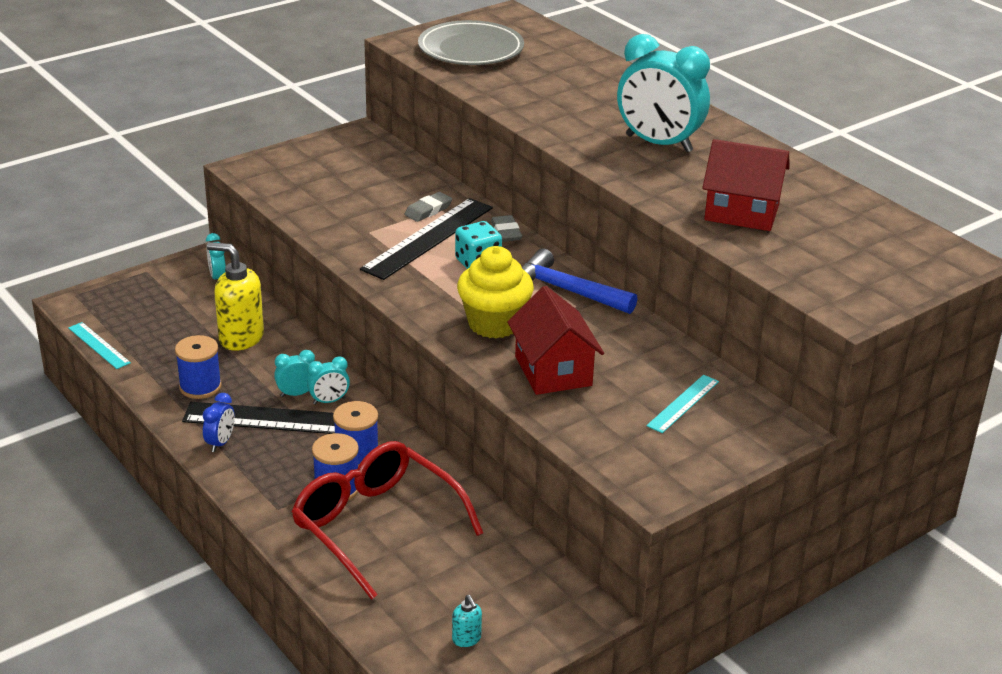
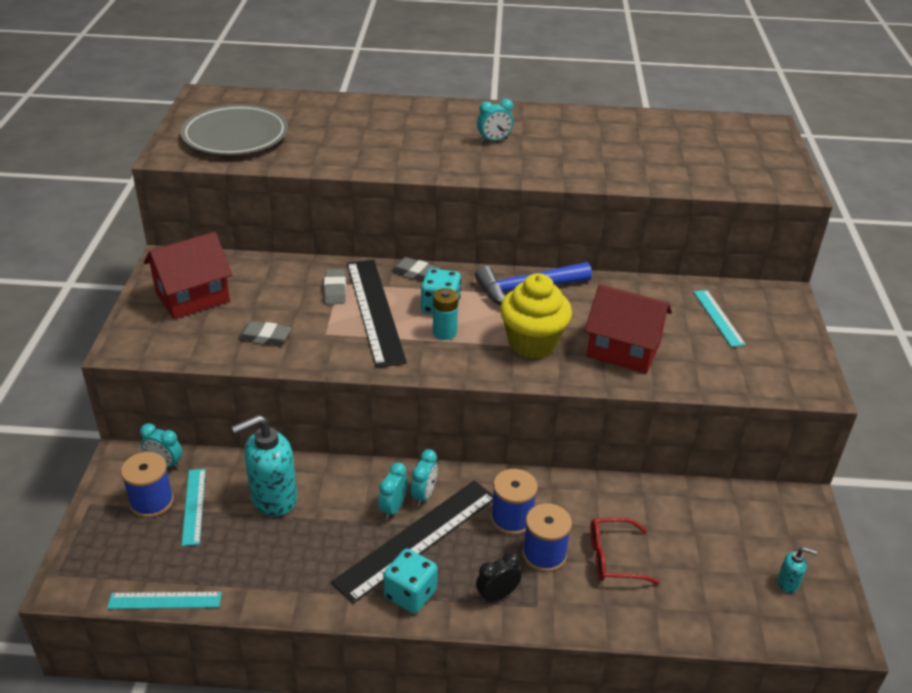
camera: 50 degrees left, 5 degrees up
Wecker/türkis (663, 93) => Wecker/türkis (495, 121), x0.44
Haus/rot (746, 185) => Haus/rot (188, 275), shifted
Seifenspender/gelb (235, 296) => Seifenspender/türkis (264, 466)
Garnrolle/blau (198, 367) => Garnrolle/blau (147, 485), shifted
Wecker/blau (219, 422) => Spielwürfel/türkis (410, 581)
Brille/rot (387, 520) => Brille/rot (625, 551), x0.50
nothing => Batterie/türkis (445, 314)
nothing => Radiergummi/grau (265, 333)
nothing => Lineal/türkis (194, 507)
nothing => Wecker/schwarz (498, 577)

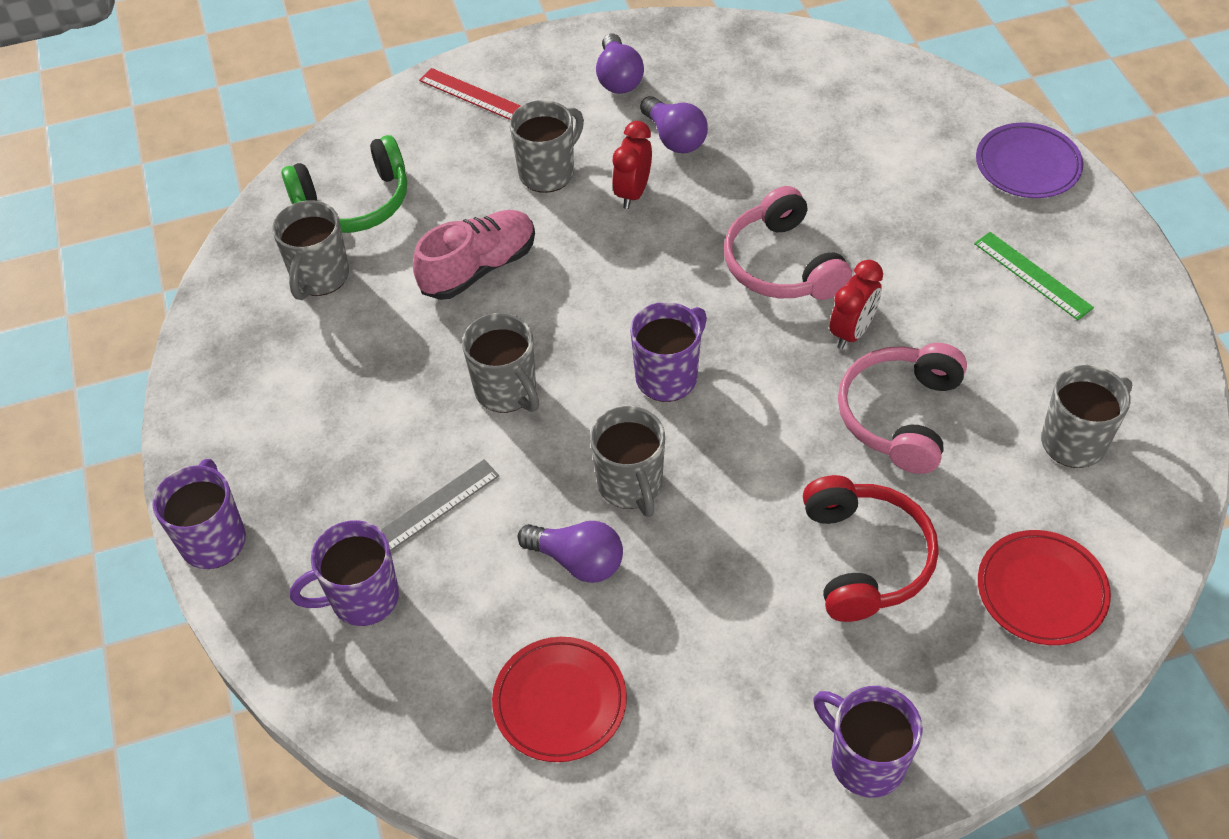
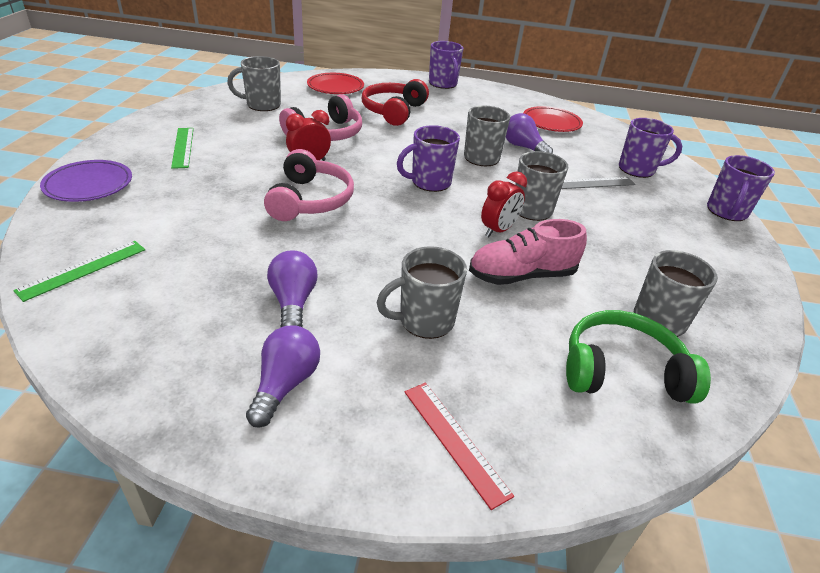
camera: 160 degrees left, 15 degrees down
Wecker/rot (632, 165) => Wecker/rot (504, 204), shifted
nothing => Lineal/grün (79, 271)

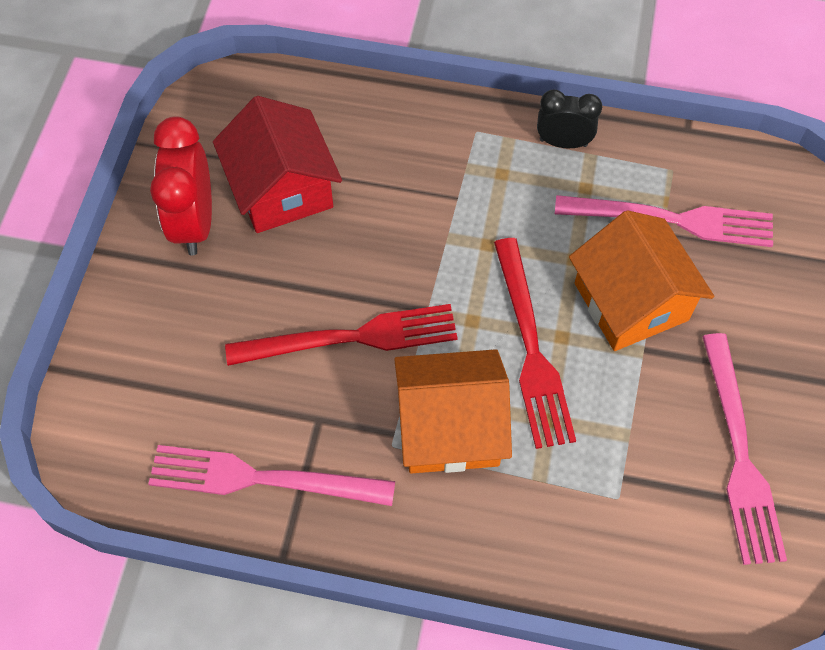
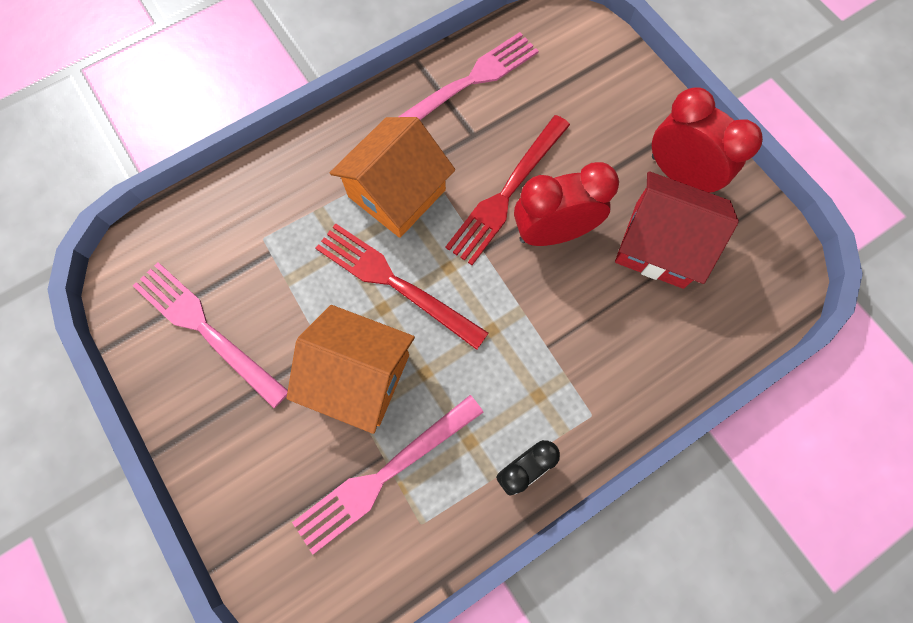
camera: 135 degrees right, 10 degrees up
nothing => Wecker/rot (566, 204)

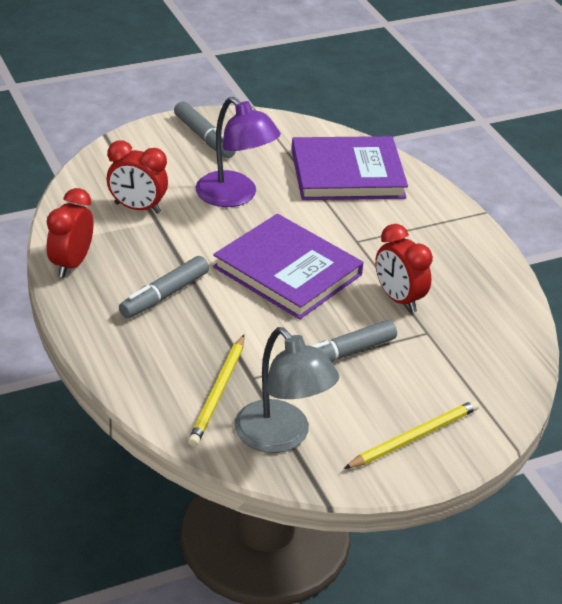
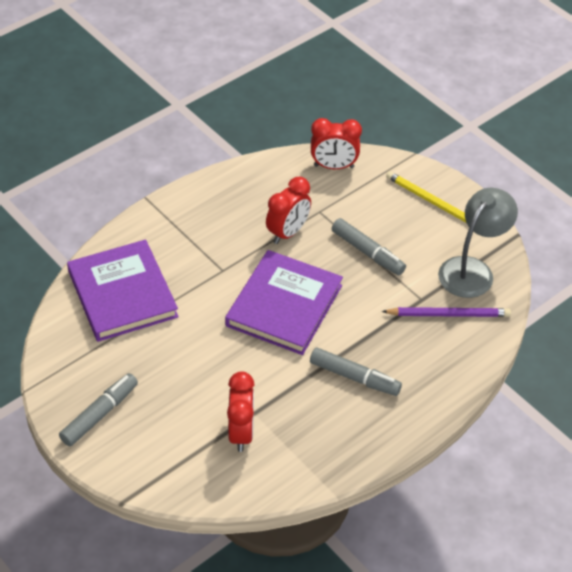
camera: 105 degrees left, 10 degrees up
Lampe/lila (238, 152) => nothing
Wecker/rot (70, 233) => Wecker/rot (336, 143), shifted
Bleistift/gelb (216, 390) => Bleistift/lila (446, 312)

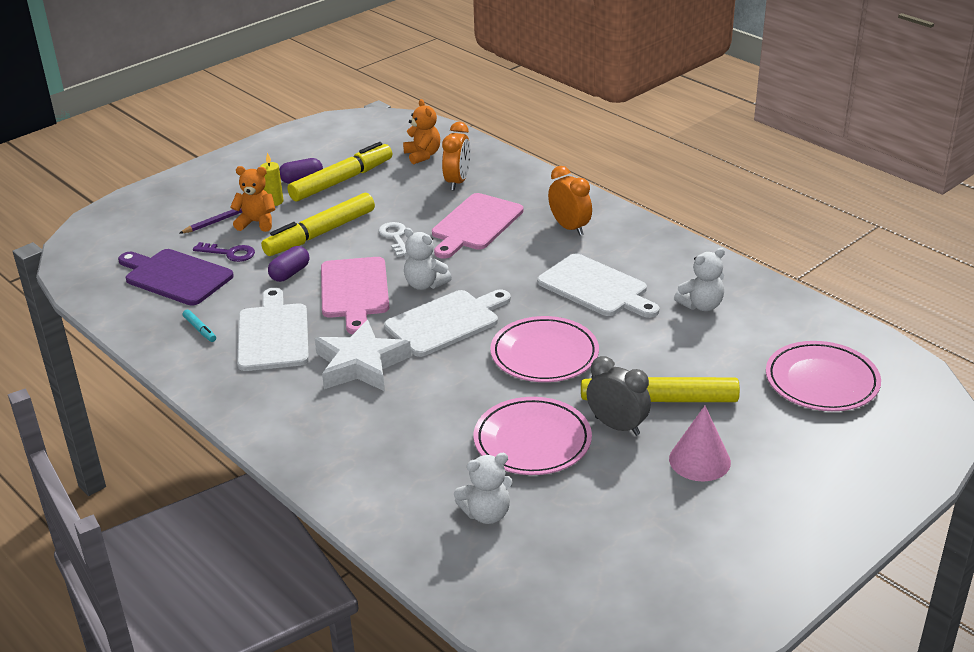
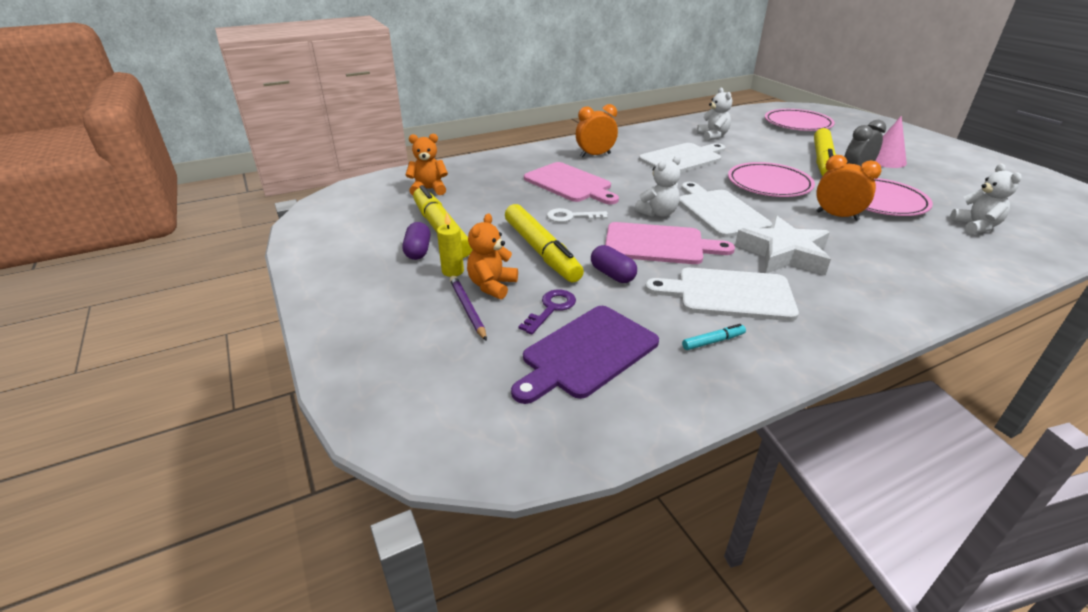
camera: 75 degrees left, 0 degrees up
Wecker/orange (456, 156) => Wecker/orange (849, 188), shifted

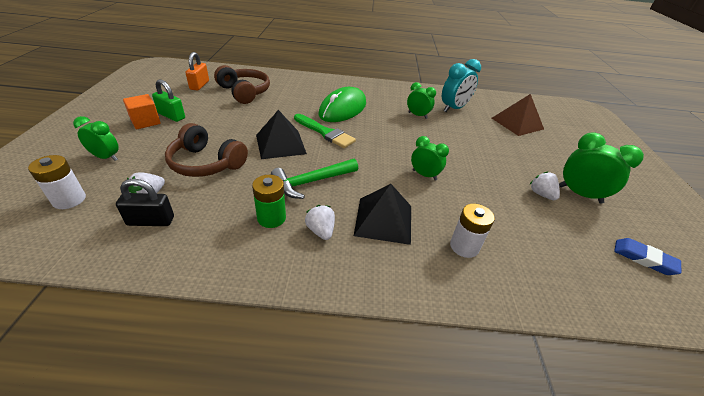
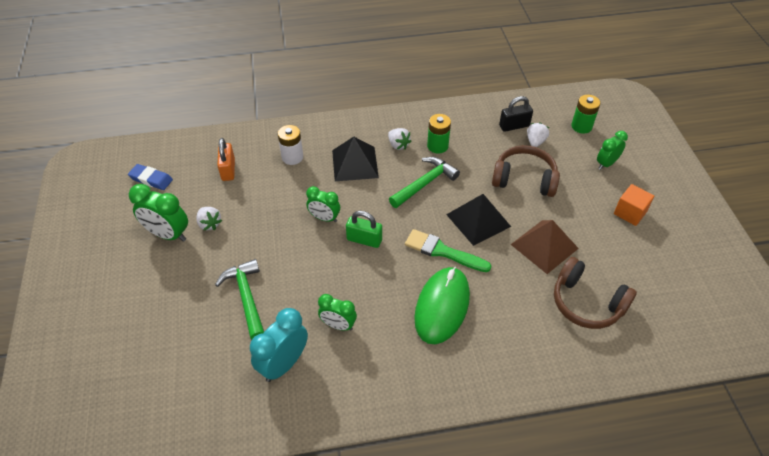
camera: 170 degrees right, 10 degrees up
Vorhängeschloss/orange (197, 71) => Vorhängeschloss/orange (226, 159), shifted
Vorhängeschloss/grün (168, 100) => Vorhängeschloss/grün (364, 229), shifted
Pyramide/braun (518, 115) => Pyramide/braun (544, 247), shifted
Wecker/grün (96, 138) => Wecker/grün (612, 150), 135 degrees clockwise
Batterie/weiß (57, 182) => Batterie/grün (586, 114)
nothing => Hammer/grün (239, 299)

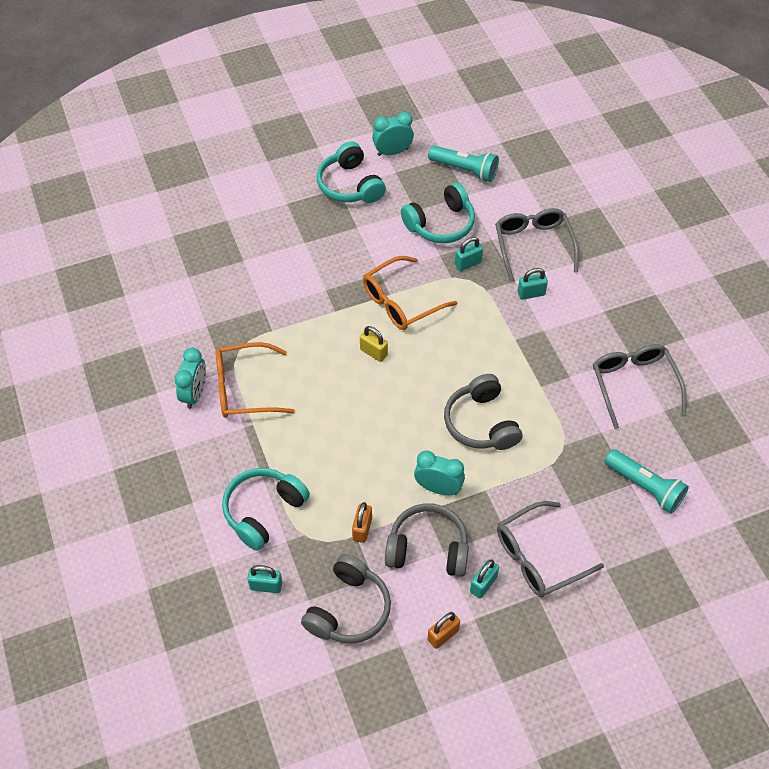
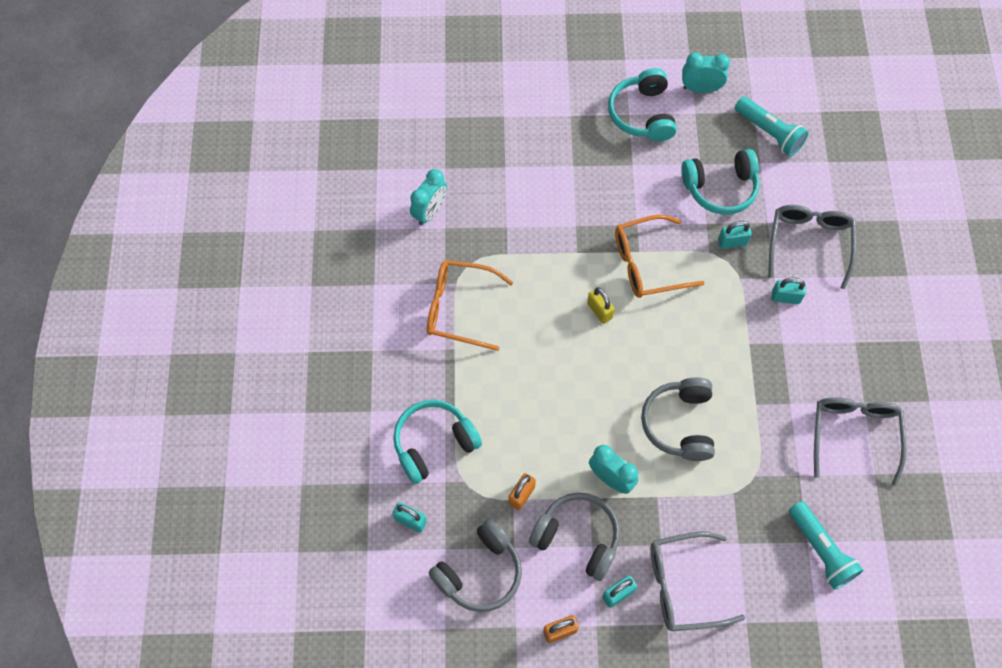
camera: 20 degrees right, 10 degrees up
Wecker/türkis (190, 378) => Wecker/türkis (428, 197), shifted

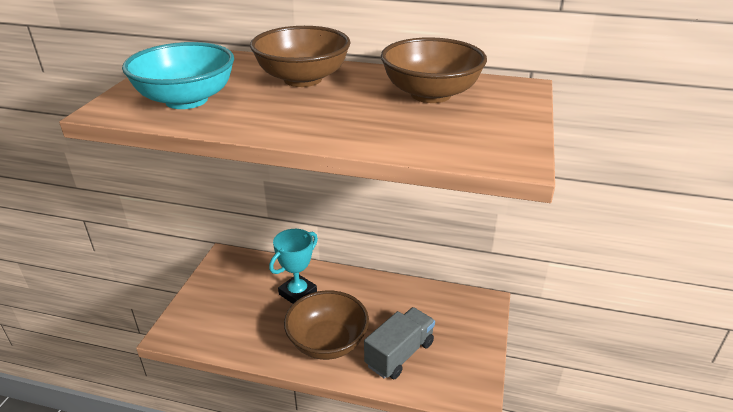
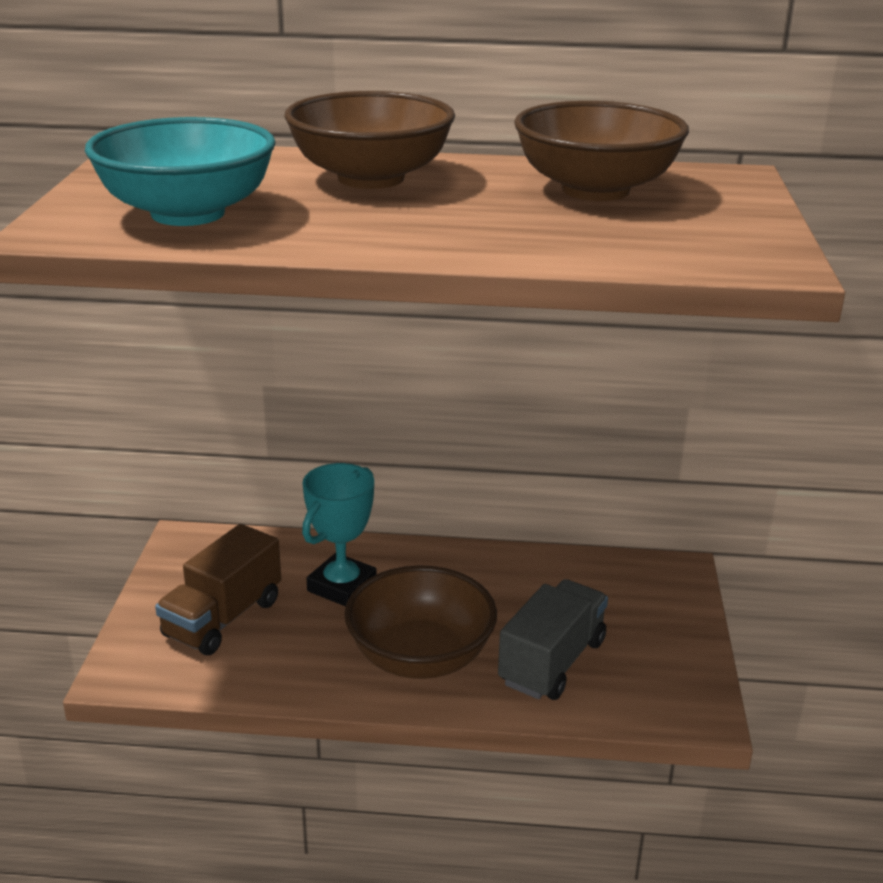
camera: 10 degrees left, 5 degrees down
nothing => Lastwagen/braun (218, 589)

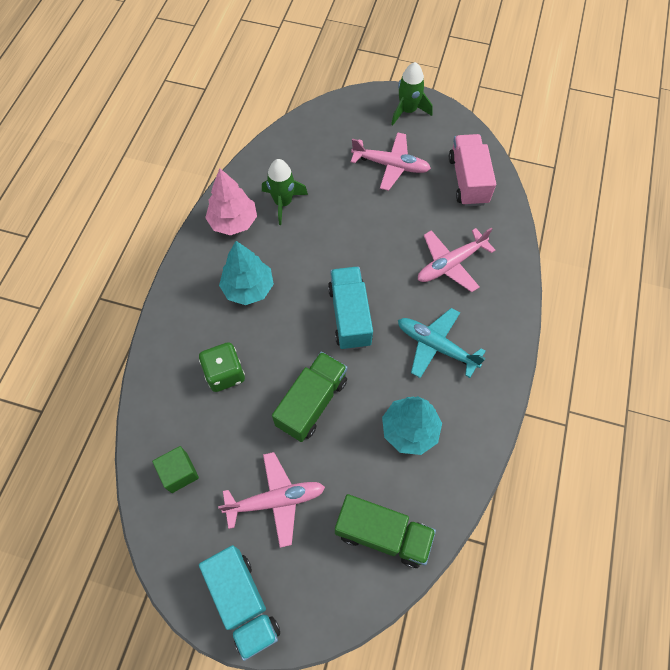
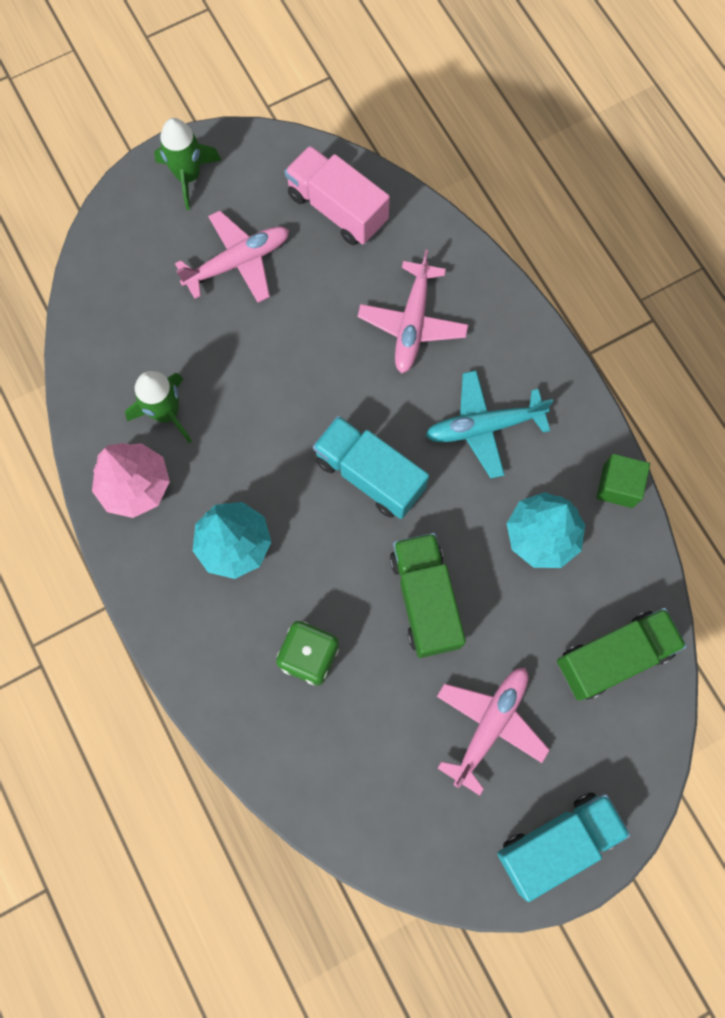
camera: 45 degrees left, 10 degrees up
Kubus/grün (175, 469) => Kubus/grün (623, 481), shifted
Lastwagen/türkis (239, 603) => Lastwagen/türkis (564, 847), 45 degrees counterclockwise

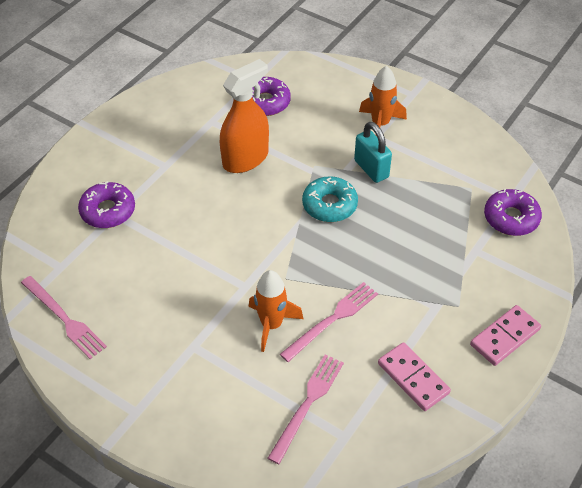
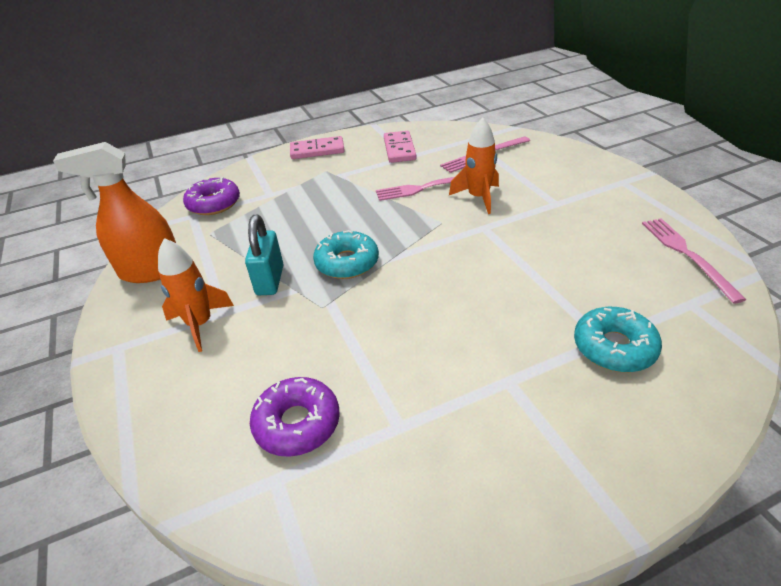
camera: 145 degrees left, 10 degrees down
Sprühflasche/orange (244, 116) => Sprühflasche/orange (114, 212), shifted
Donut/lila (106, 204) => Donut/türkis (618, 339)

